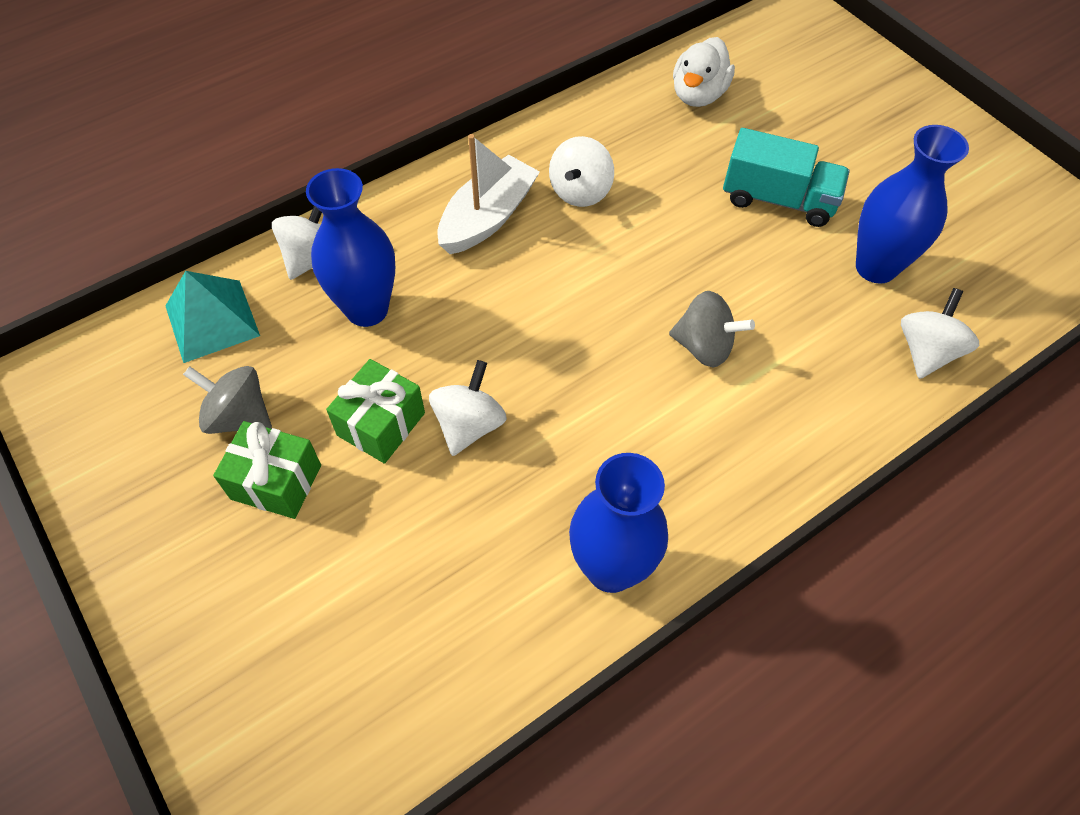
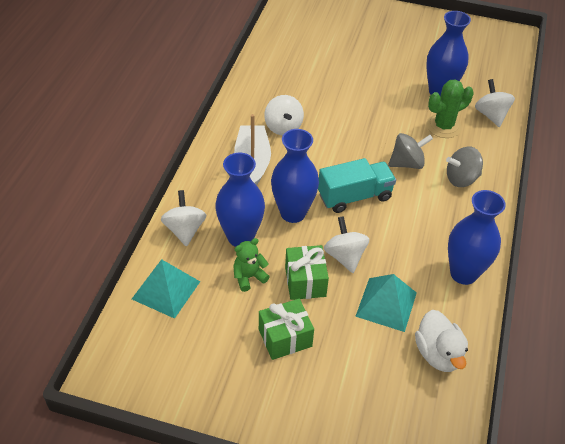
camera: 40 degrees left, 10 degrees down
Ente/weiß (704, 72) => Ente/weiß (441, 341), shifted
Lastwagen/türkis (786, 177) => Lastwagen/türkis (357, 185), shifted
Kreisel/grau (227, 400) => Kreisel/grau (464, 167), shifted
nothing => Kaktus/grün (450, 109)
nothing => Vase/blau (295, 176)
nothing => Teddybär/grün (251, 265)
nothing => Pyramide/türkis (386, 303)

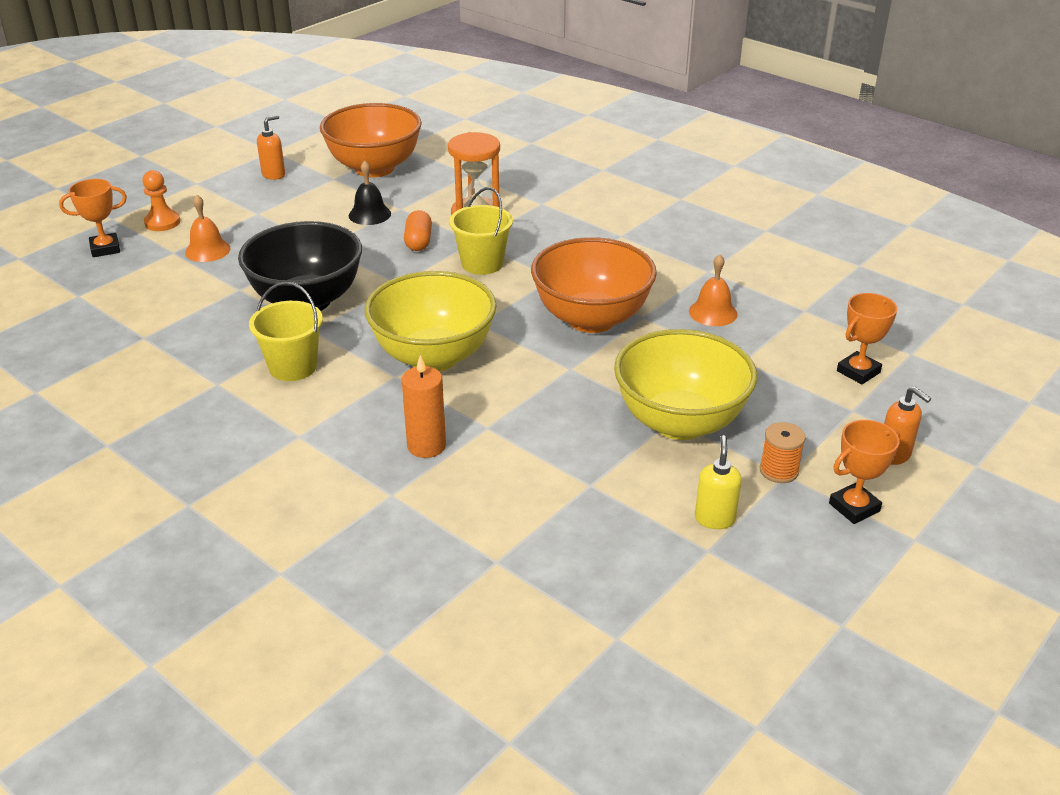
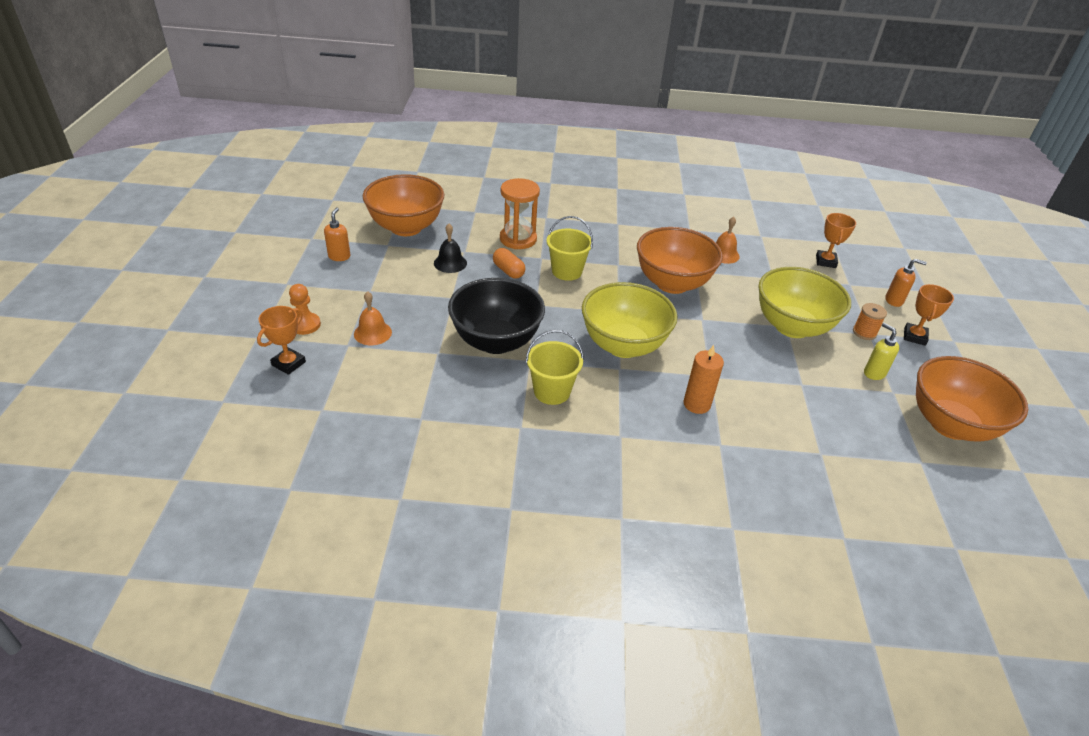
camera: 40 degrees left, 5 degrees up
nothing => Schüssel/orange (972, 398)

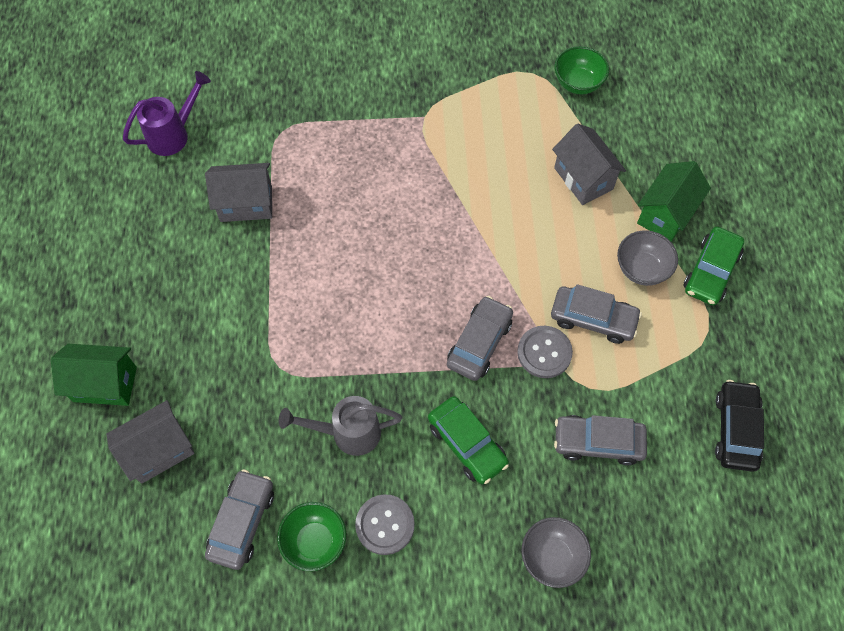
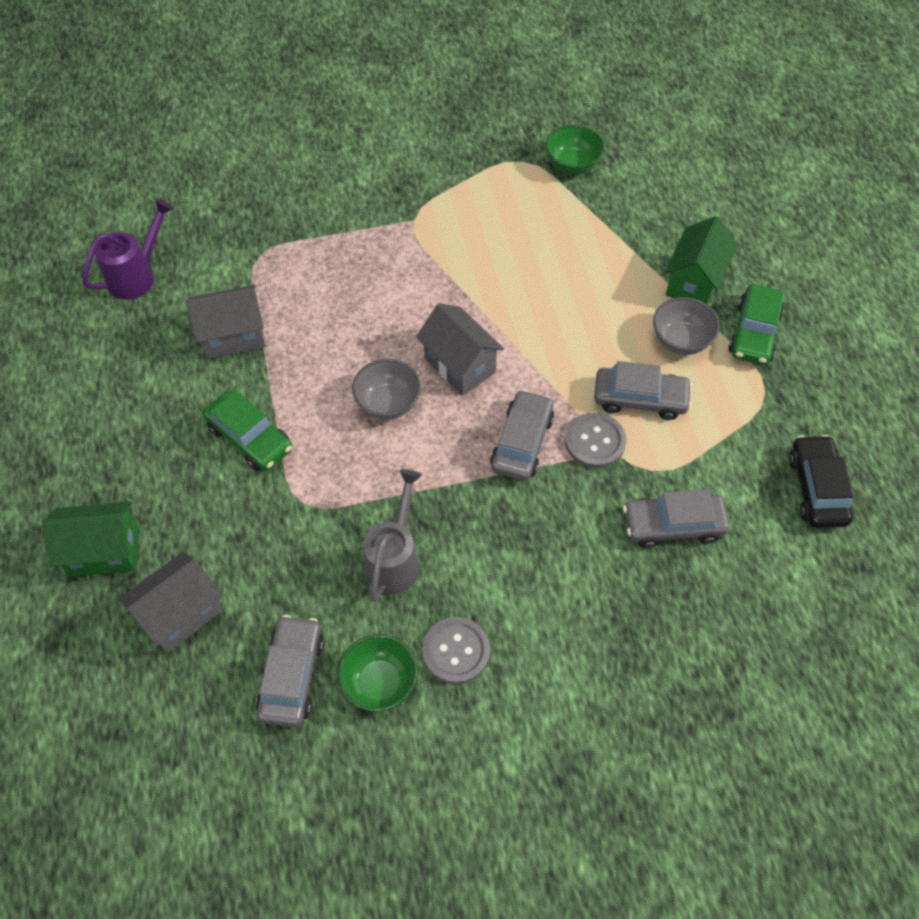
camera: 10 degrees left, 5 degrees down
Haus/grau (589, 164) => Haus/grau (460, 349), shifted
Gießkanne/grau (340, 426) => Gießkanne/grau (392, 535), 120 degrees clockwise
Auto/grün (468, 440) => Auto/grün (247, 430), shifted
Schüssel/grau (556, 552) => Schüssel/grau (386, 389), shifted

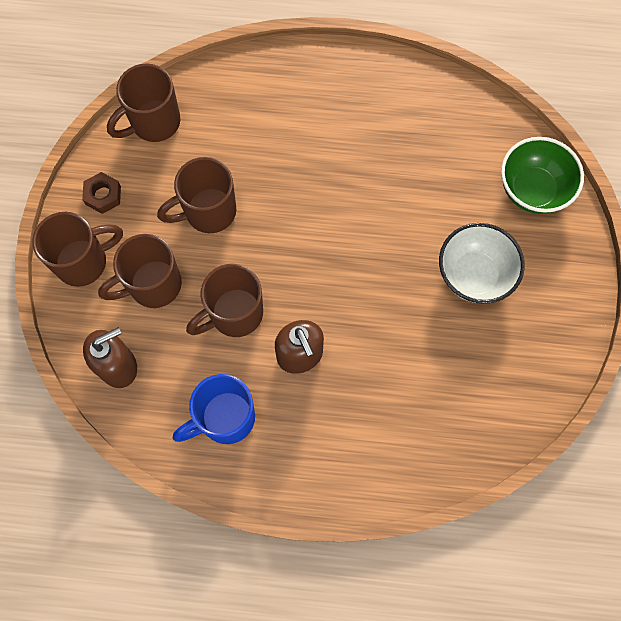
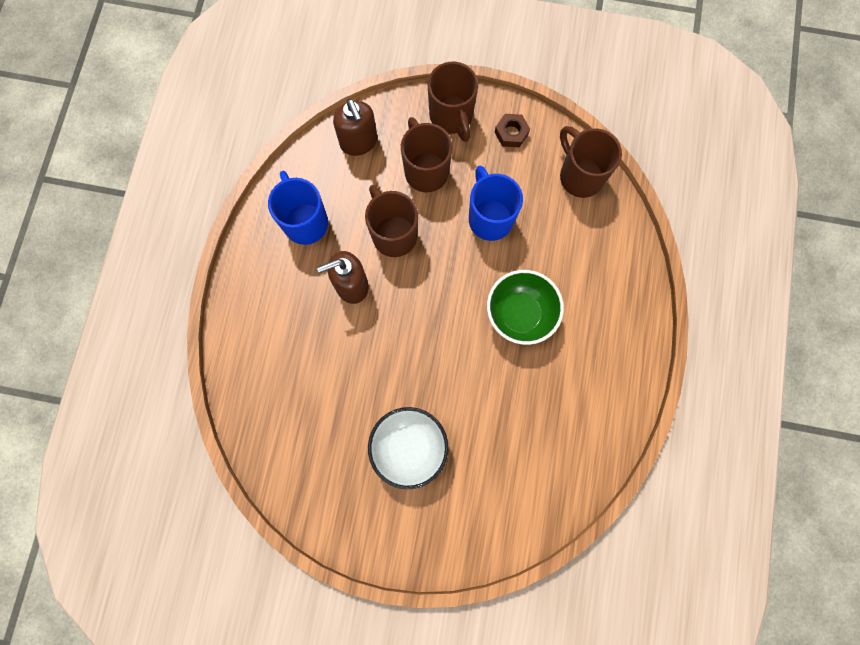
camera: 95 degrees right, 5 degrees up
Schüssel/grün (542, 175) => Schüssel/grün (525, 307), shifted
Tasse/braun (196, 195) => Tasse/blau (496, 203)

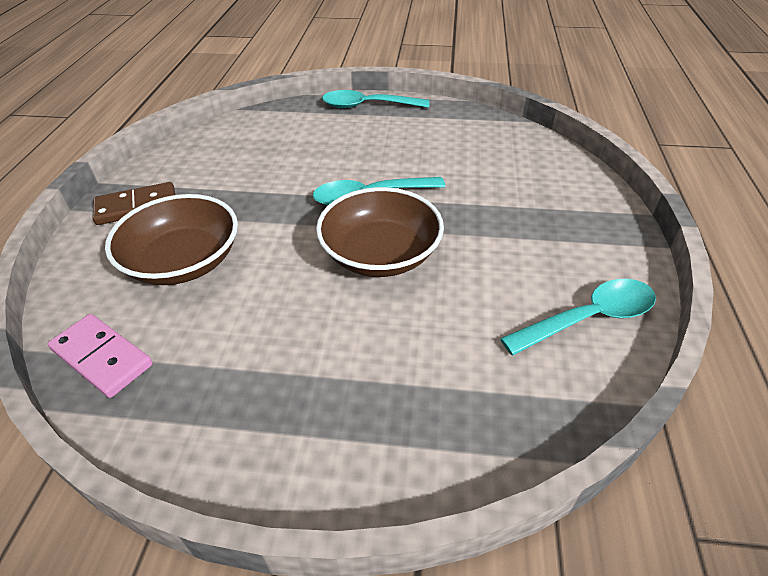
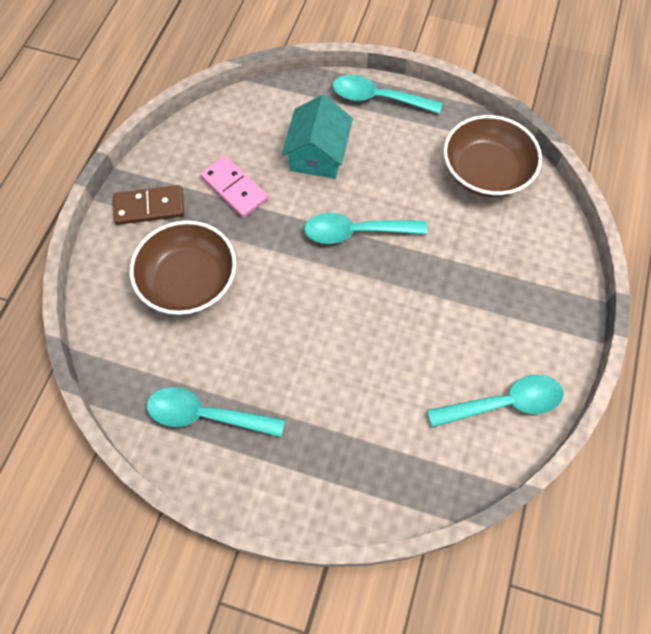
camera: 10 degrees right, 20 degrees up
Schüssel/braun (380, 232) => Schüssel/braun (492, 156), shifted
Dominostein/rosa (100, 356) => Dominostein/rosa (234, 187), shifted
nothing => Haus/türkis (317, 137)
nothing => Löffel/türkis (216, 412)

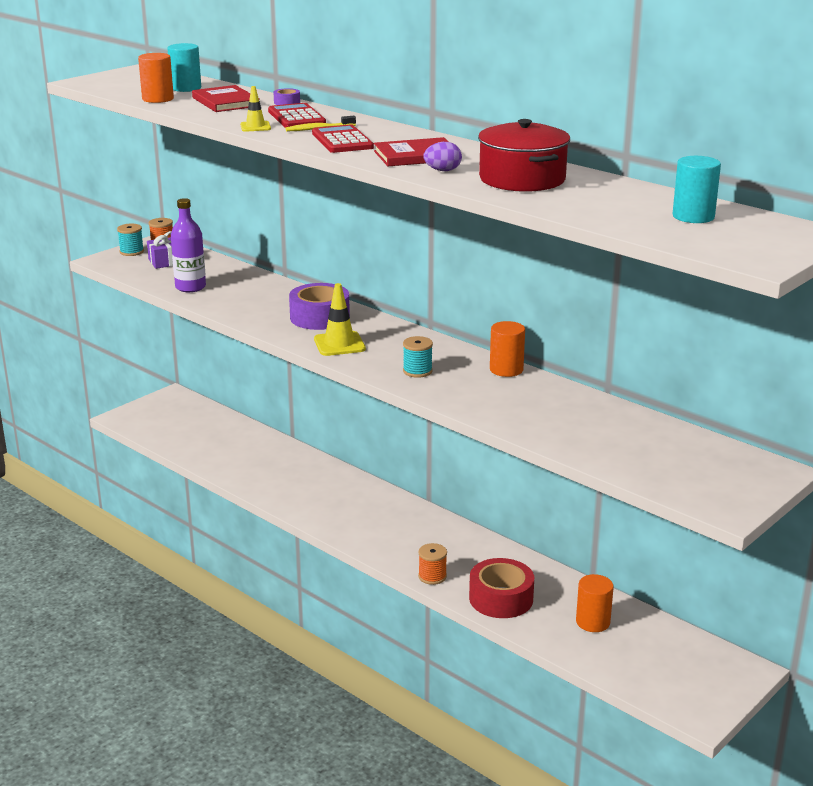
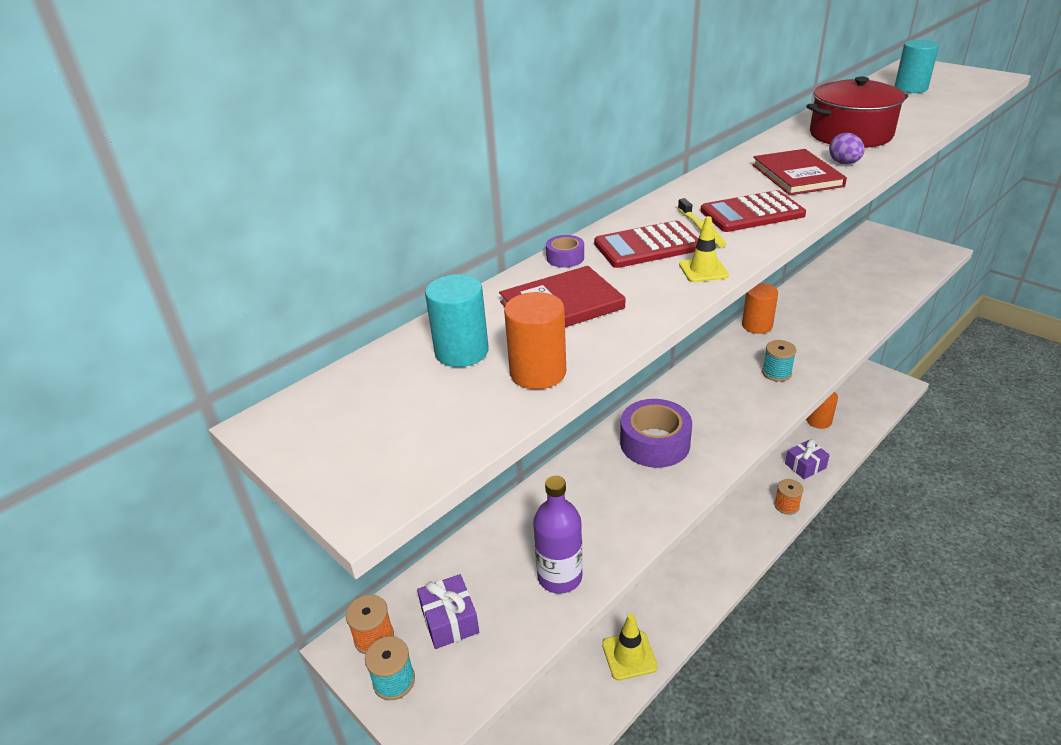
camera: 85 degrees left, 10 degrees up
Leitkegel/gelb (340, 319) => Leitkegel/gelb (630, 646), shifted
Klebeband/rot (501, 588) => Geschenk/lila (807, 459)

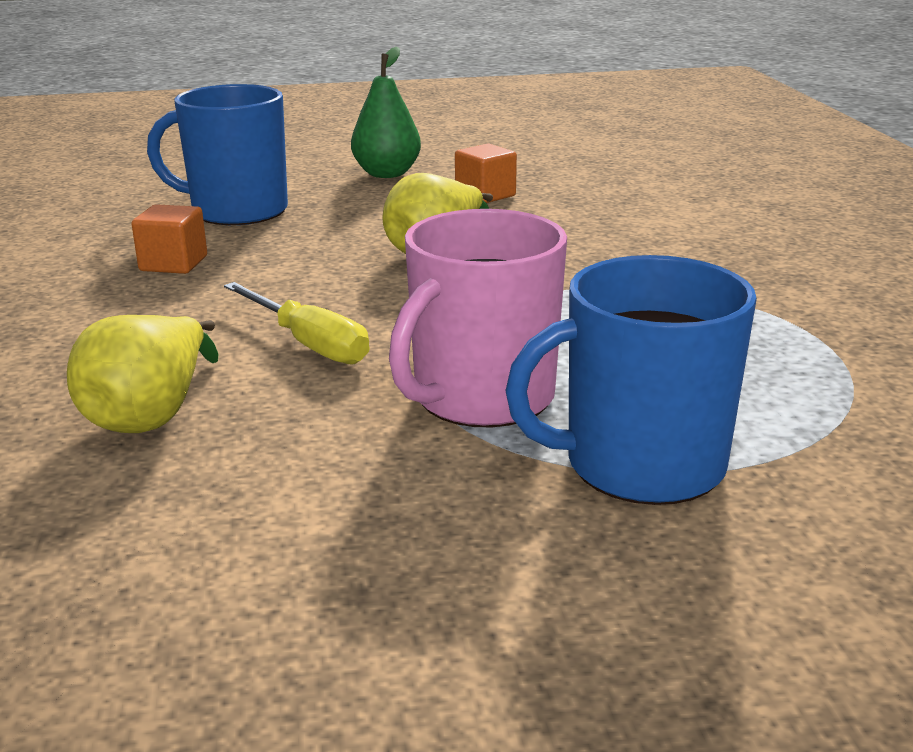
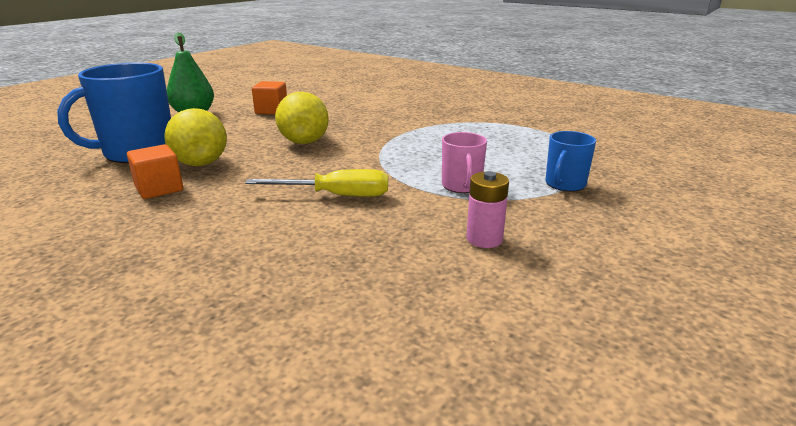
camera: 45 degrees left, 0 degrees up
Tasse/rosa (478, 318) => Tasse/rosa (464, 162), x0.52
Tasse/blau (631, 380) => Tasse/blau (570, 161), x0.52
Birne/gelb (142, 374) => Birne/gelb (195, 137), shifted
nothing => Batterie/rosa (487, 209)

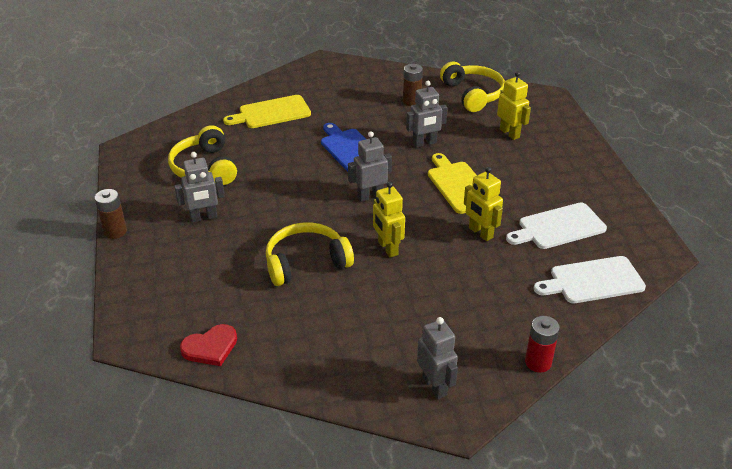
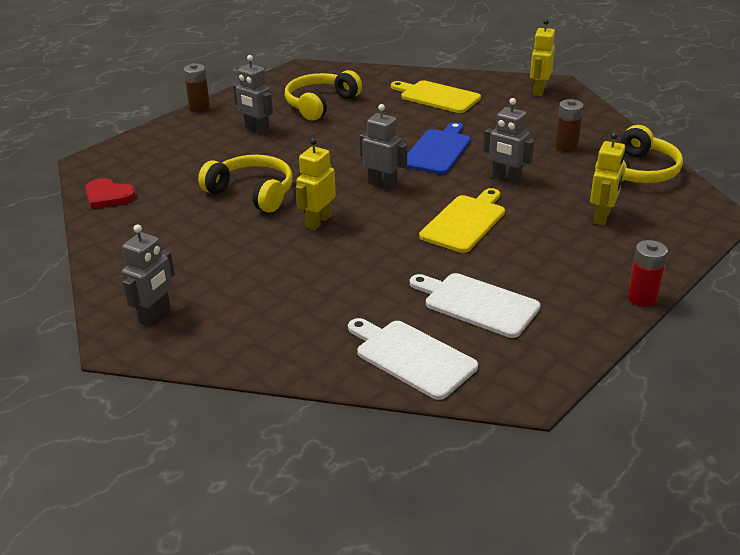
camera: 55 degrees right, 5 degrees down
Roboter/gelb (483, 204) => Roboter/gelb (542, 57), shifted
Batterie/rot (542, 344) => Batterie/rot (648, 273), shifted

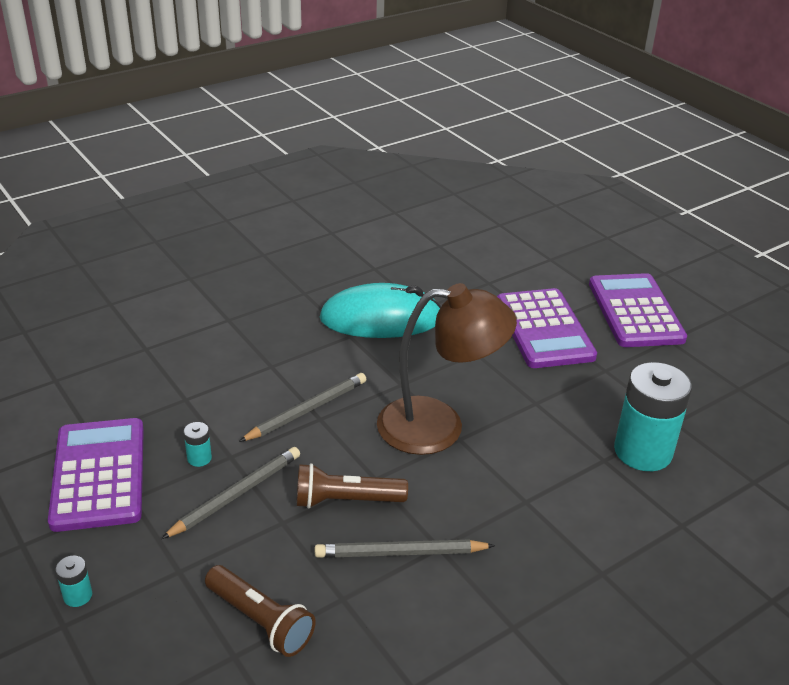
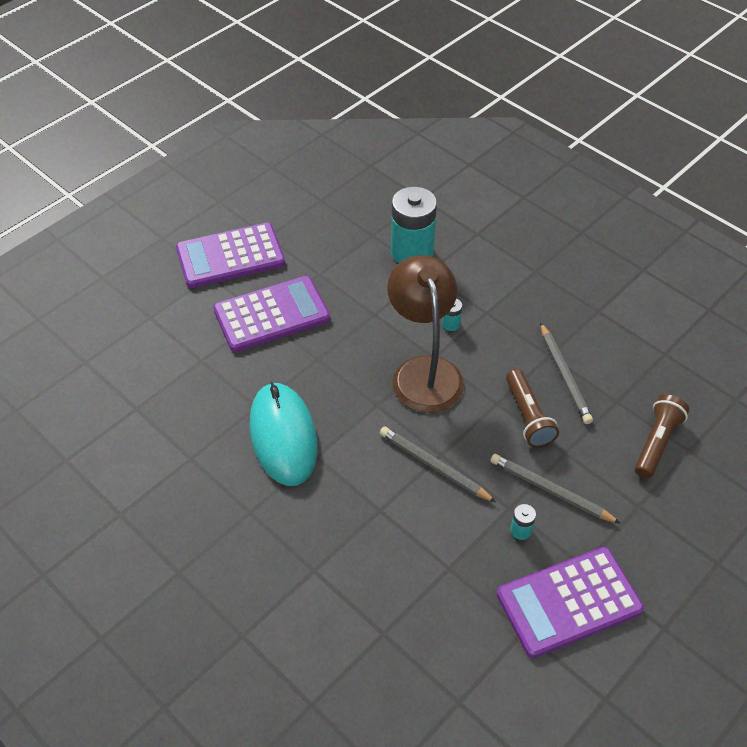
camera: 100 degrees left, 15 degrees up
Batterie/türkis (73, 581) => Batterie/türkis (452, 315), shifted

